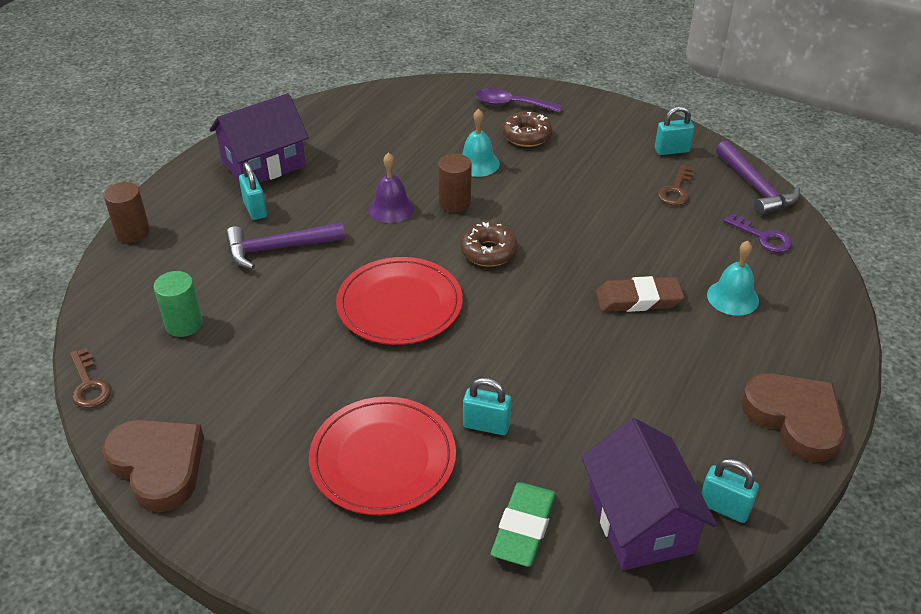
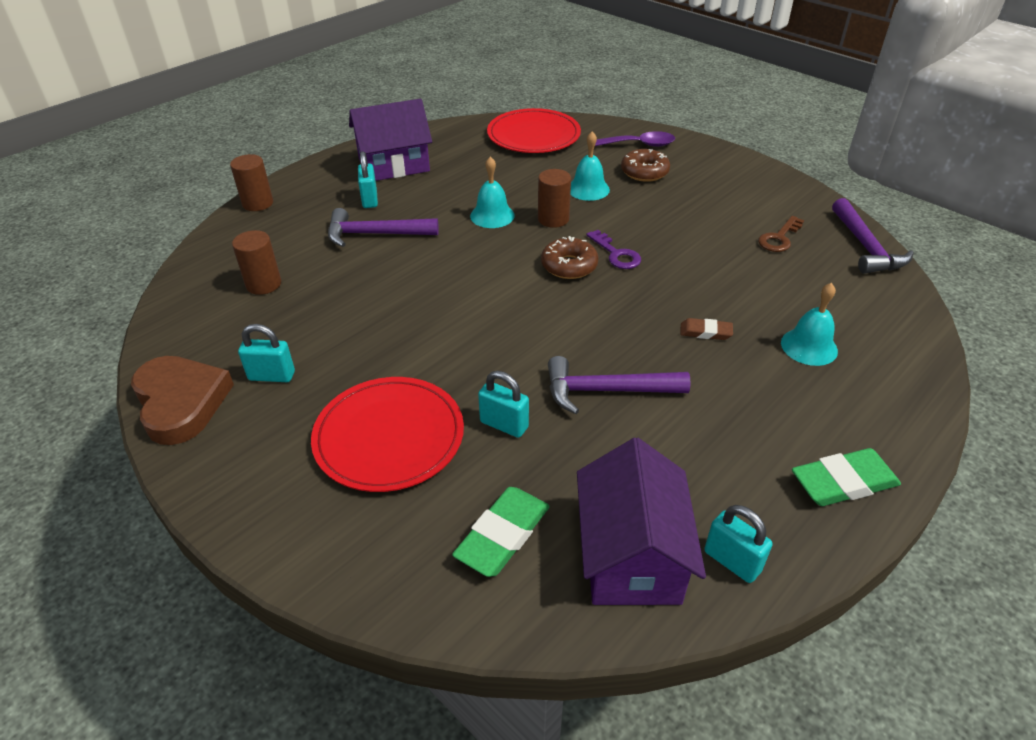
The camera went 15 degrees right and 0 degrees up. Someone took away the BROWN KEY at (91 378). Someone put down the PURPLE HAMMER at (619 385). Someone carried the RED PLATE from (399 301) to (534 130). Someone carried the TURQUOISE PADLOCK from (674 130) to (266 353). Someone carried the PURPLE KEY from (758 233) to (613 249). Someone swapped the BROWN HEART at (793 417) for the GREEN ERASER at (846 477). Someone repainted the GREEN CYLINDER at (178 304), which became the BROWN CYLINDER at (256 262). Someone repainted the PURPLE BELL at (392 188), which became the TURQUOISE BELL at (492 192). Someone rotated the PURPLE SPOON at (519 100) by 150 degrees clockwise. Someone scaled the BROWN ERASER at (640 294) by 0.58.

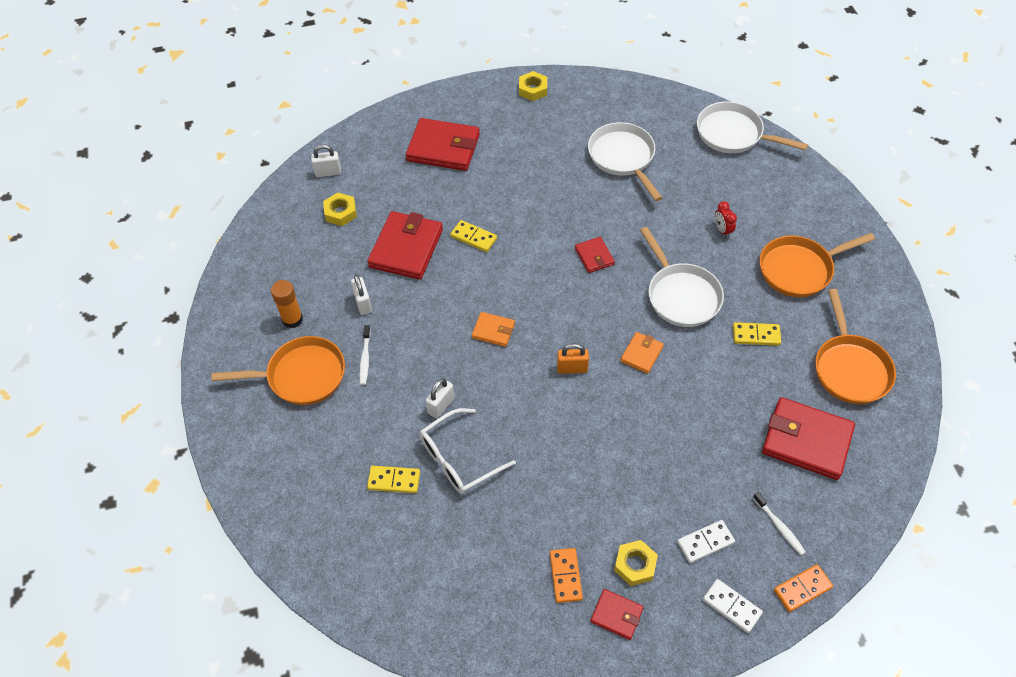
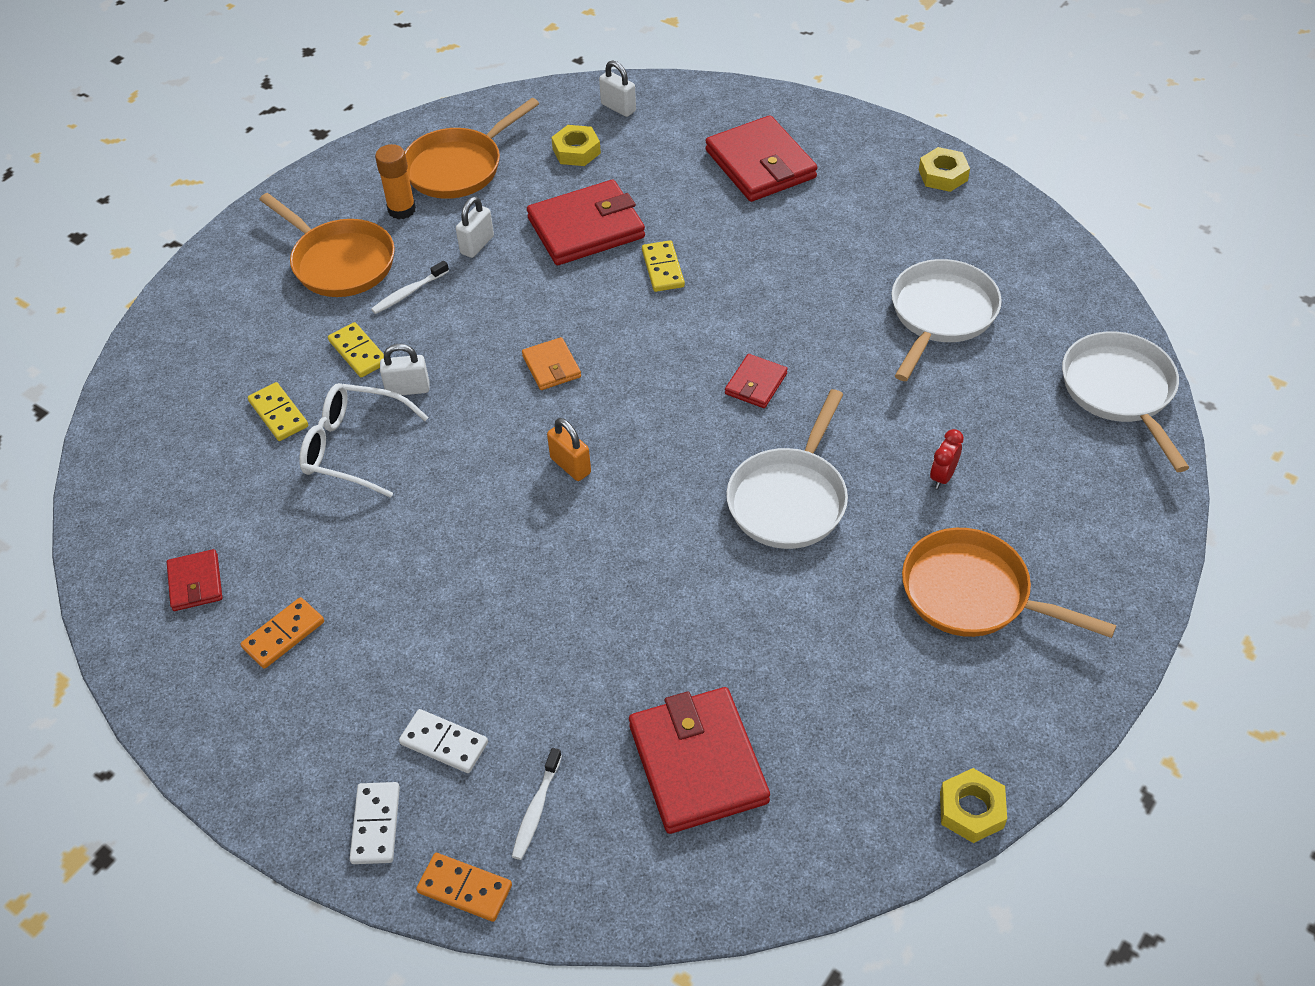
The camera went 50 degrees right and 5 degrees down. Someone took away the ORANGE WALLET at (642 353). Someone carried the RED WALLET from (617 614) to (194 580). Someone carried the YELLOW NUT from (636 563) to (973 805). Someone carried the YELLOW DOMINO from (757 334) to (356 349). Someone carried the ORANGE PAN from (855 346) to (472 148).

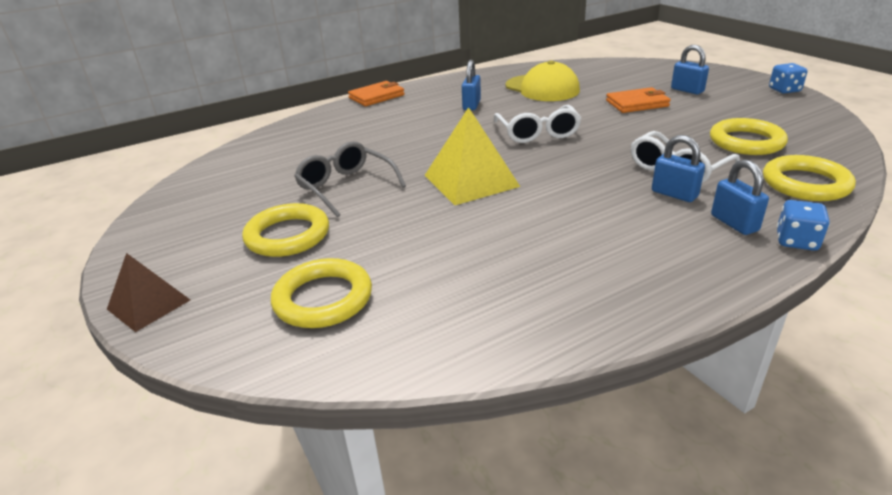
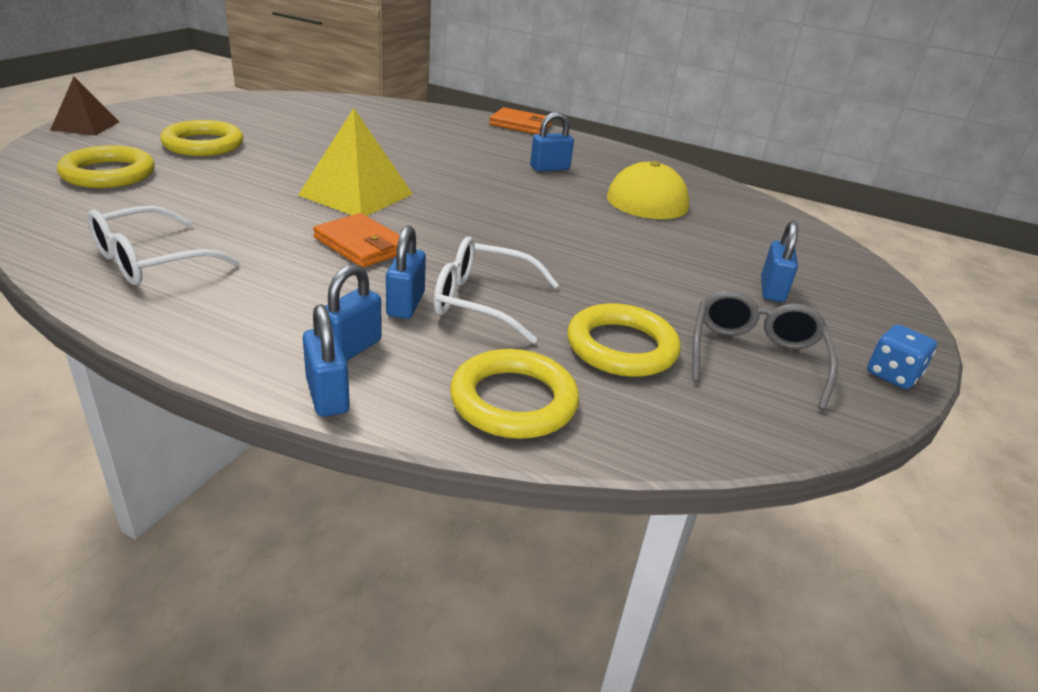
The camera went 50 degrees right and 0 degrees up. Someone carried the GREY GLASSES from (350 179) to (765 350). Someone carried the WHITE GLASSES from (537 124) to (163 245). Someone carried the ORANGE WALLET from (638 100) to (356 240). Someone swapped the BLUE DICE at (803 225) for the BLUE PADLOCK at (326 360).

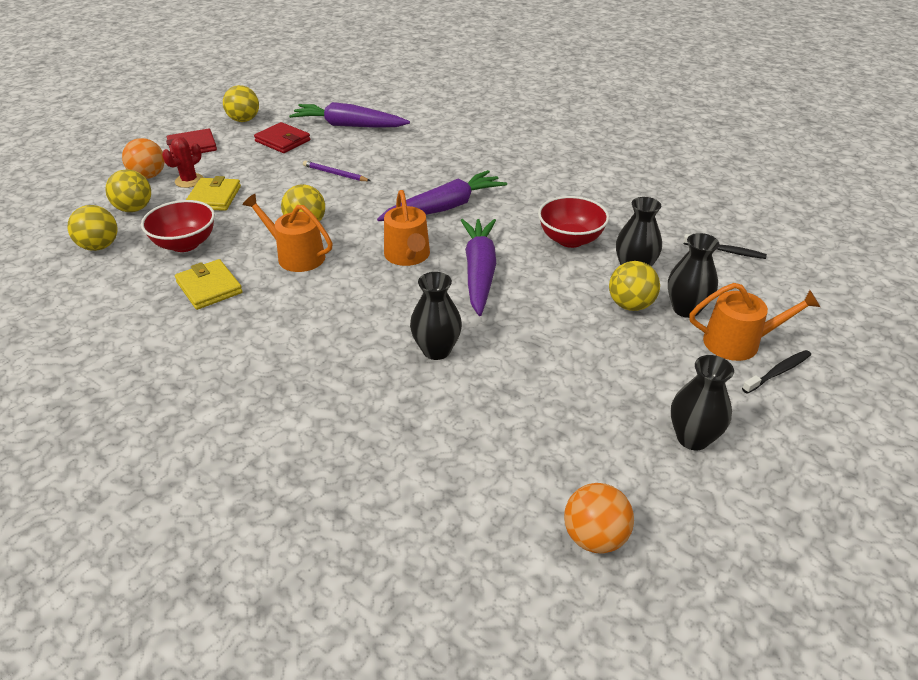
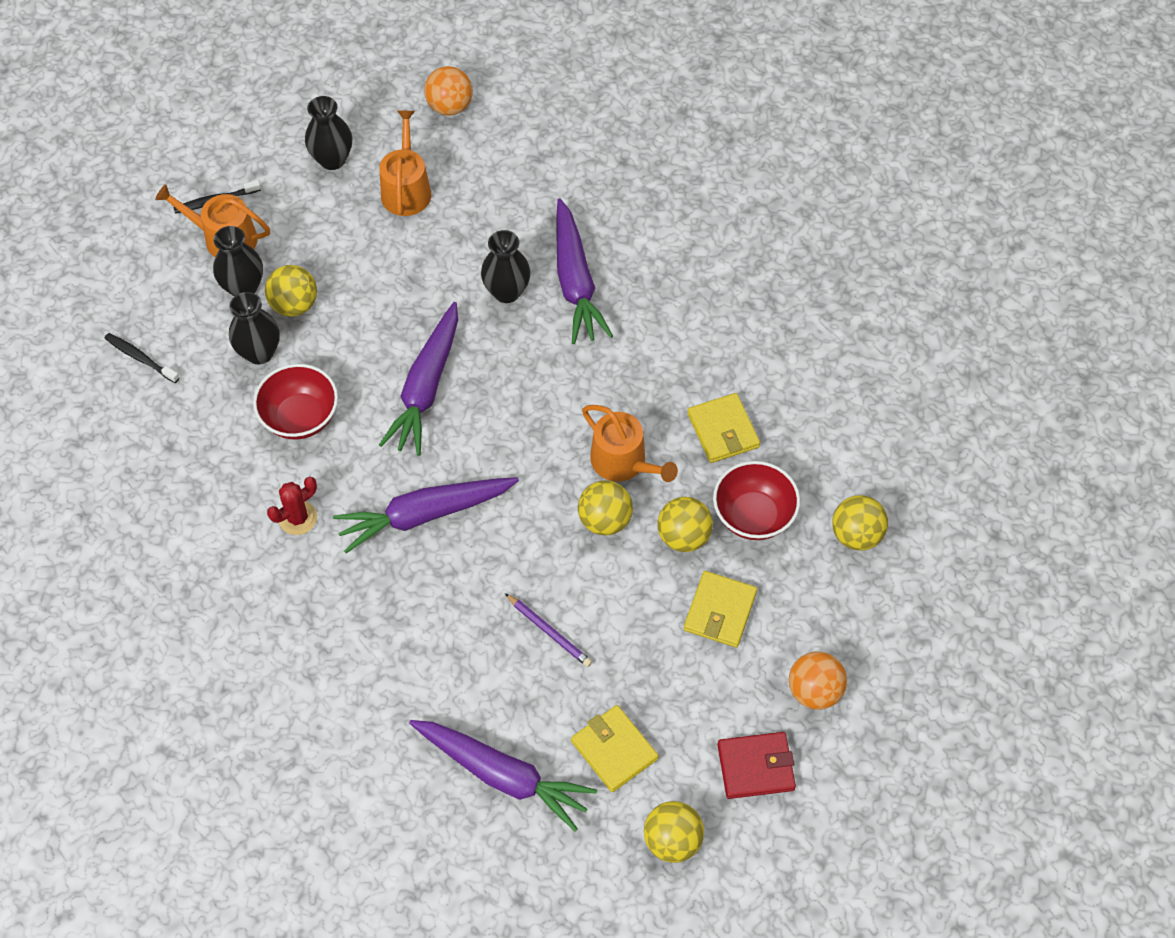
The camera went 165 degrees left and 20 degrees up. Someone put down the PURPLE CARROT at (585 271). Someone carried the YELLOW BALL from (128 190) to (685 524). Someone carried the RED CACTUS from (183 162) to (292 506). Someone carried the ORANGE WATERING CAN from (407 228) to (405 163). Someone repainted the RED WALLET at (282 137), which became the YELLOW WALLET at (614 748).

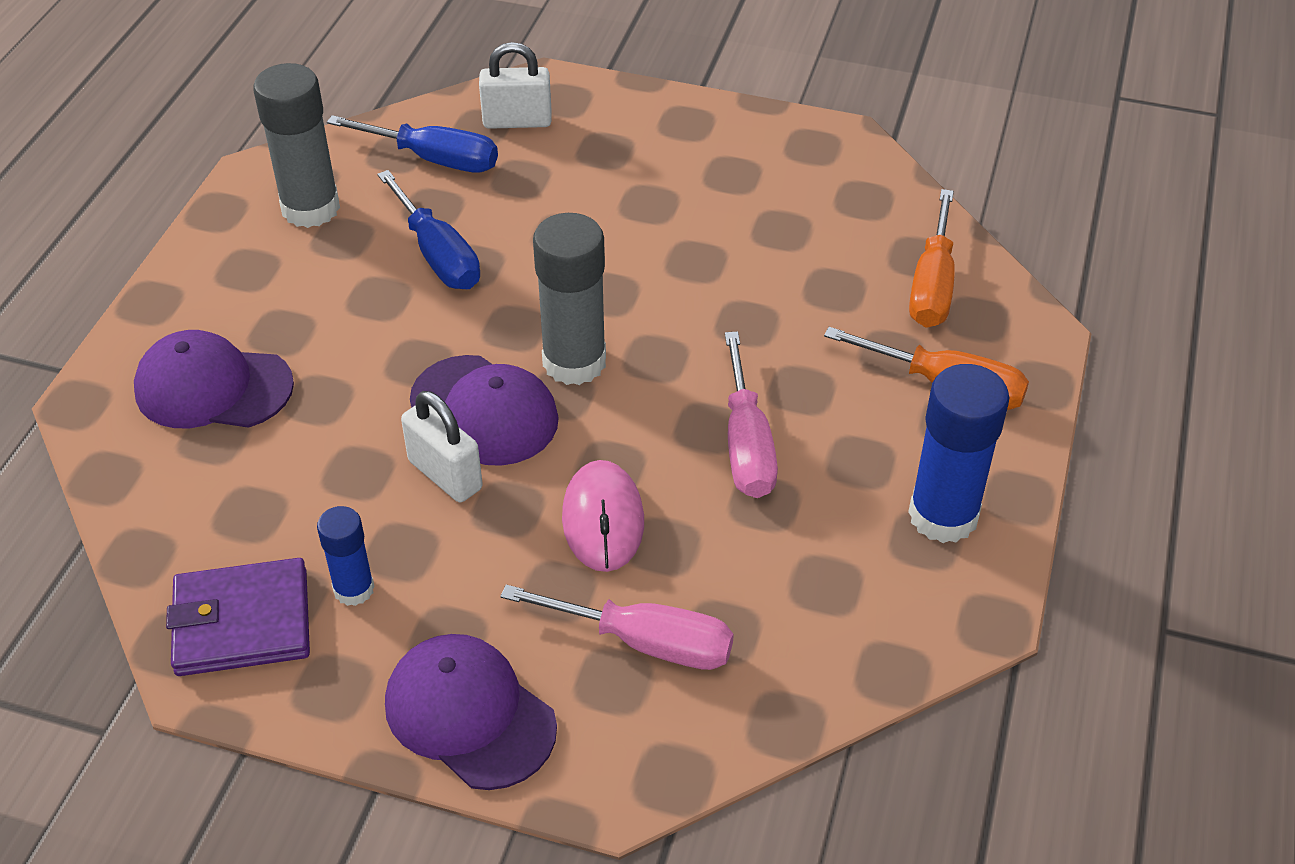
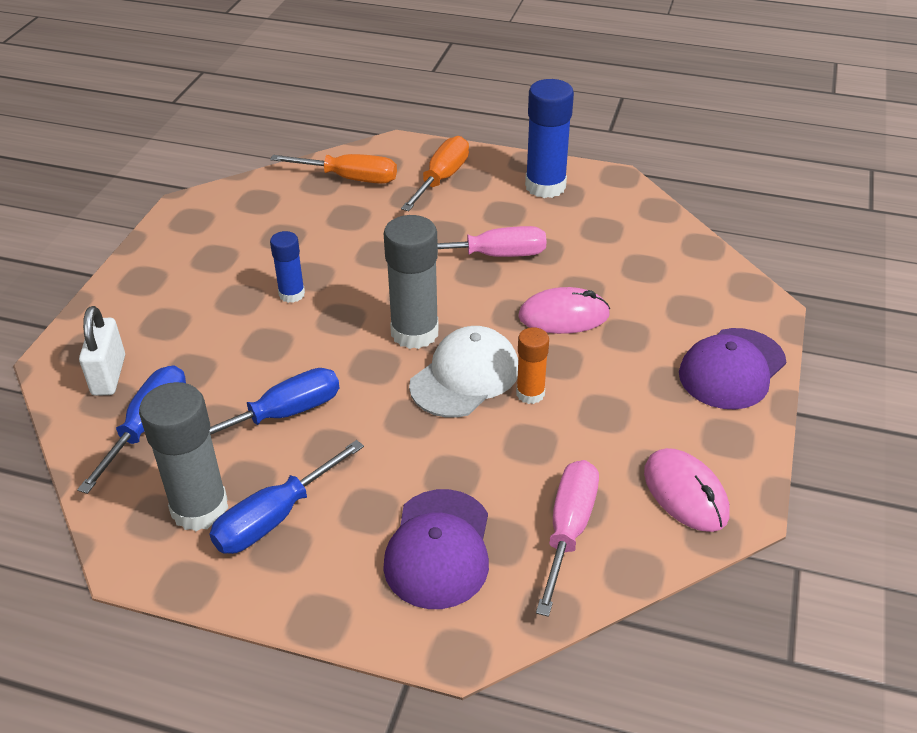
The camera went 90 degrees left and 5 degrees down. Someone put down the BLUE SCREWDRIVER at (286 497). Someone carried the BLUE GLUE STICK from (346 556) to (287 267). Someone carried the PINK SCREWDRIVER from (617 627) to (567 538). Someone swapped the PURPLE WALLET at (238 617) for the PINK MOUSE at (687 490). Someone swapped the WHITE PADLOCK at (442 446) for the ORANGE GLUE STICK at (532 365). Someone repainted the PURPLE CAP at (484 410), which became the WHITE CAP at (463 372).

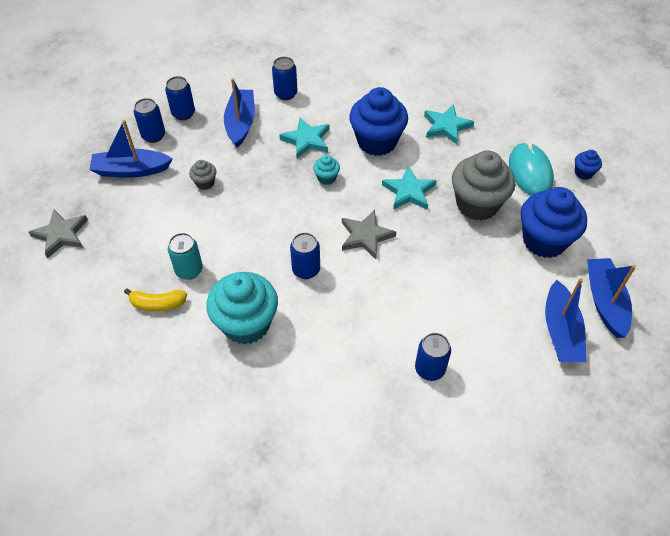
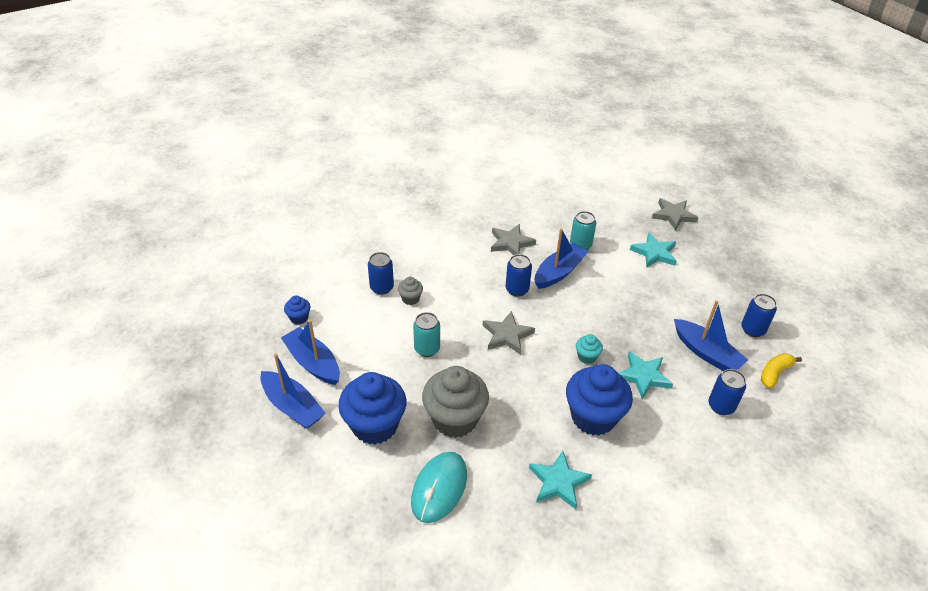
The camera went 135 degrees right and 10 degrees down. Someone took away the BLUE CAN at (149 120). Someone put down the TURQUOISE CAN at (426 334). Someone carried the BLUE BOAT from (131 149) to (562 259). Someone carried the YELLOW BANANA from (155 300) to (781 370). Someone carried the GREY CUPCAKE from (202 175) to (410 291). Someone carried the TURQUOISE STAR from (409 188) to (653 250). Someone carried the BLUE CUPCAKE from (588 165) to (297 310). Someone swapped the TURQUOISE CUPCAKE at (242 308) for the GREY STAR at (513 239). Someone rotated the TURQUOISE MOUSE at (531 169) by 75 degrees clockwise.

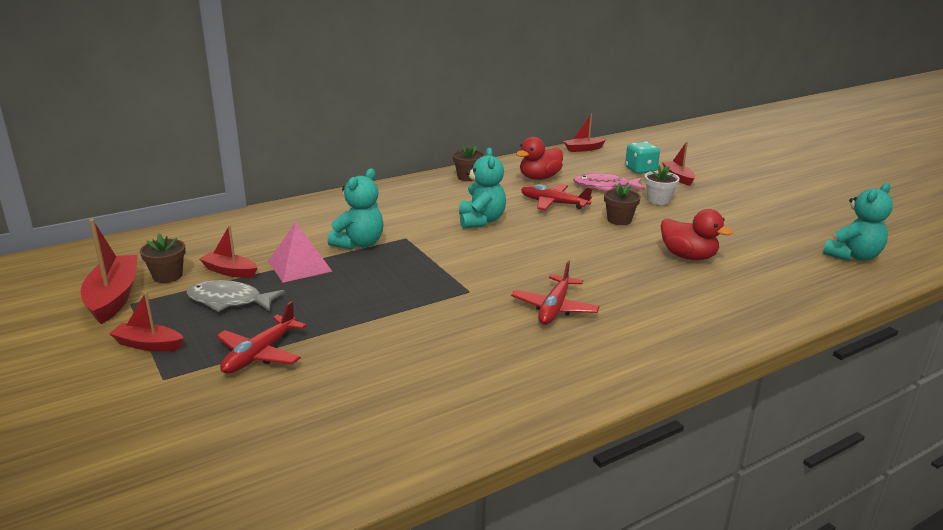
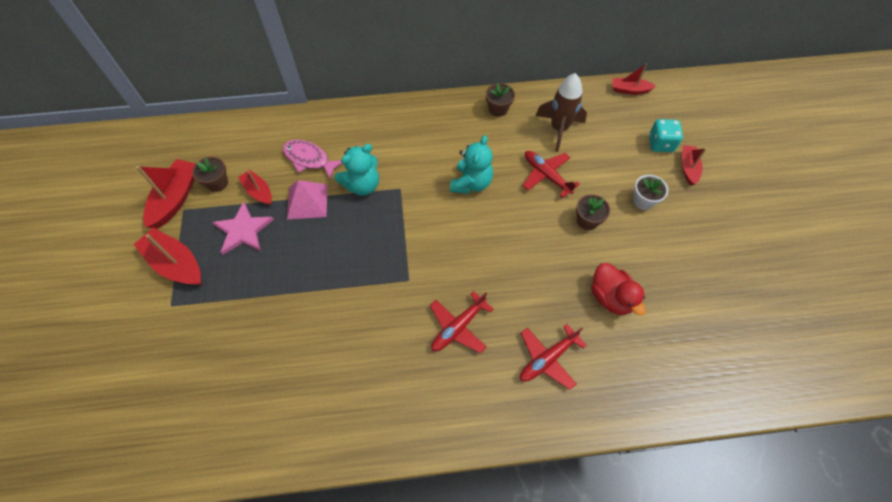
The camera went 25 degrees right and 35 degrees up. Someone took away the TURQUOISE TEDDY BEAR at (858 222). Someone carried the RED PLANE from (262 337) to (553 357). Someone carried the PINK FISH from (609 182) to (312 160). Someone swapped the GREY FISH at (235 296) for the PINK STAR at (243 228). Someone swapped the RED DUCK at (539 158) for the BROWN ROCKET at (561 112). Someone scaled the RED BOAT at (147 321) by 1.65.

